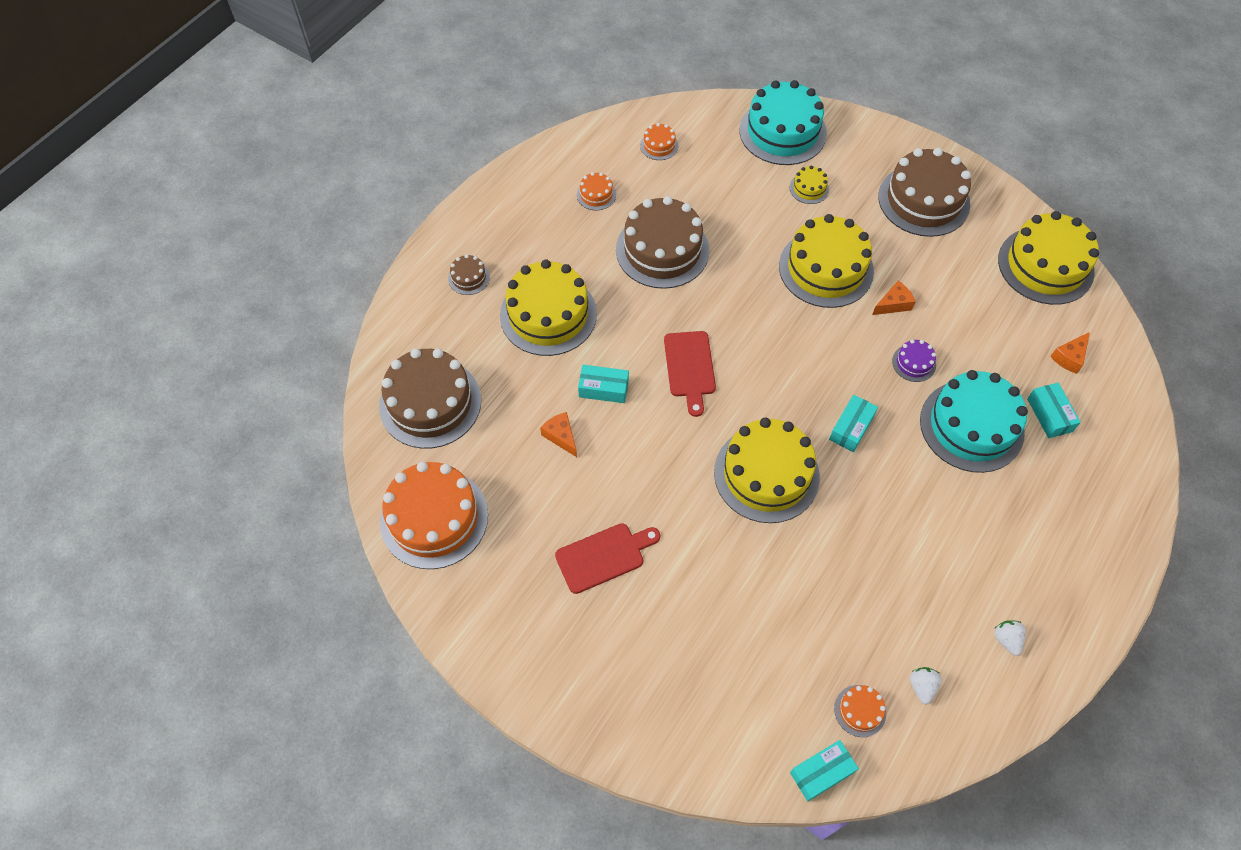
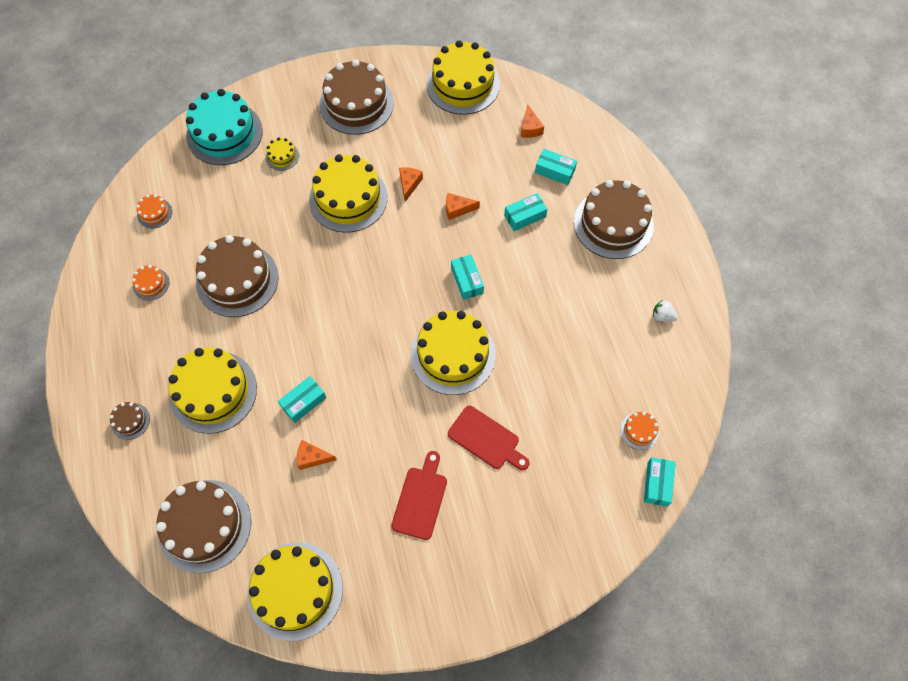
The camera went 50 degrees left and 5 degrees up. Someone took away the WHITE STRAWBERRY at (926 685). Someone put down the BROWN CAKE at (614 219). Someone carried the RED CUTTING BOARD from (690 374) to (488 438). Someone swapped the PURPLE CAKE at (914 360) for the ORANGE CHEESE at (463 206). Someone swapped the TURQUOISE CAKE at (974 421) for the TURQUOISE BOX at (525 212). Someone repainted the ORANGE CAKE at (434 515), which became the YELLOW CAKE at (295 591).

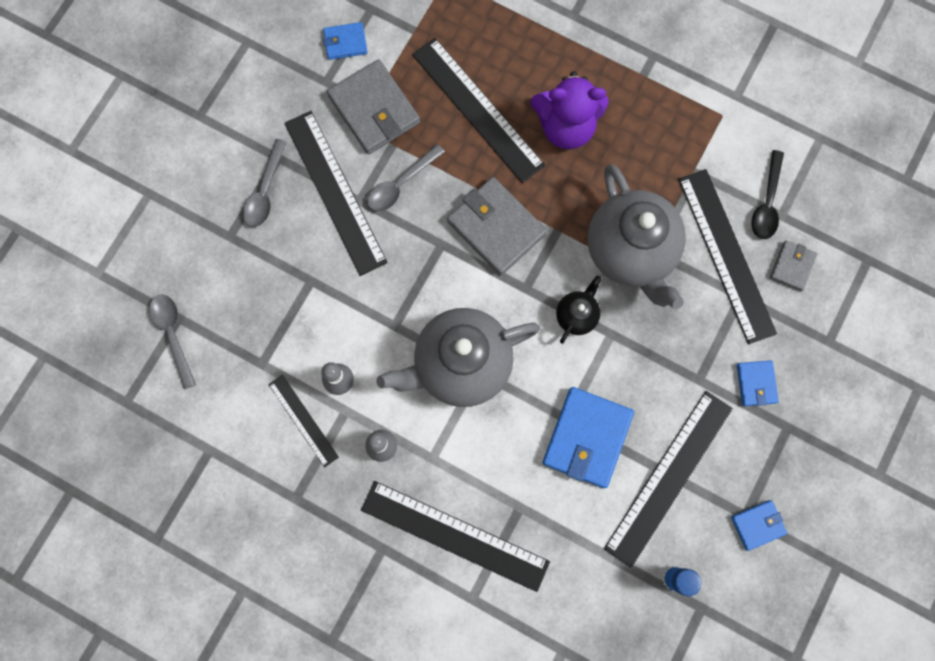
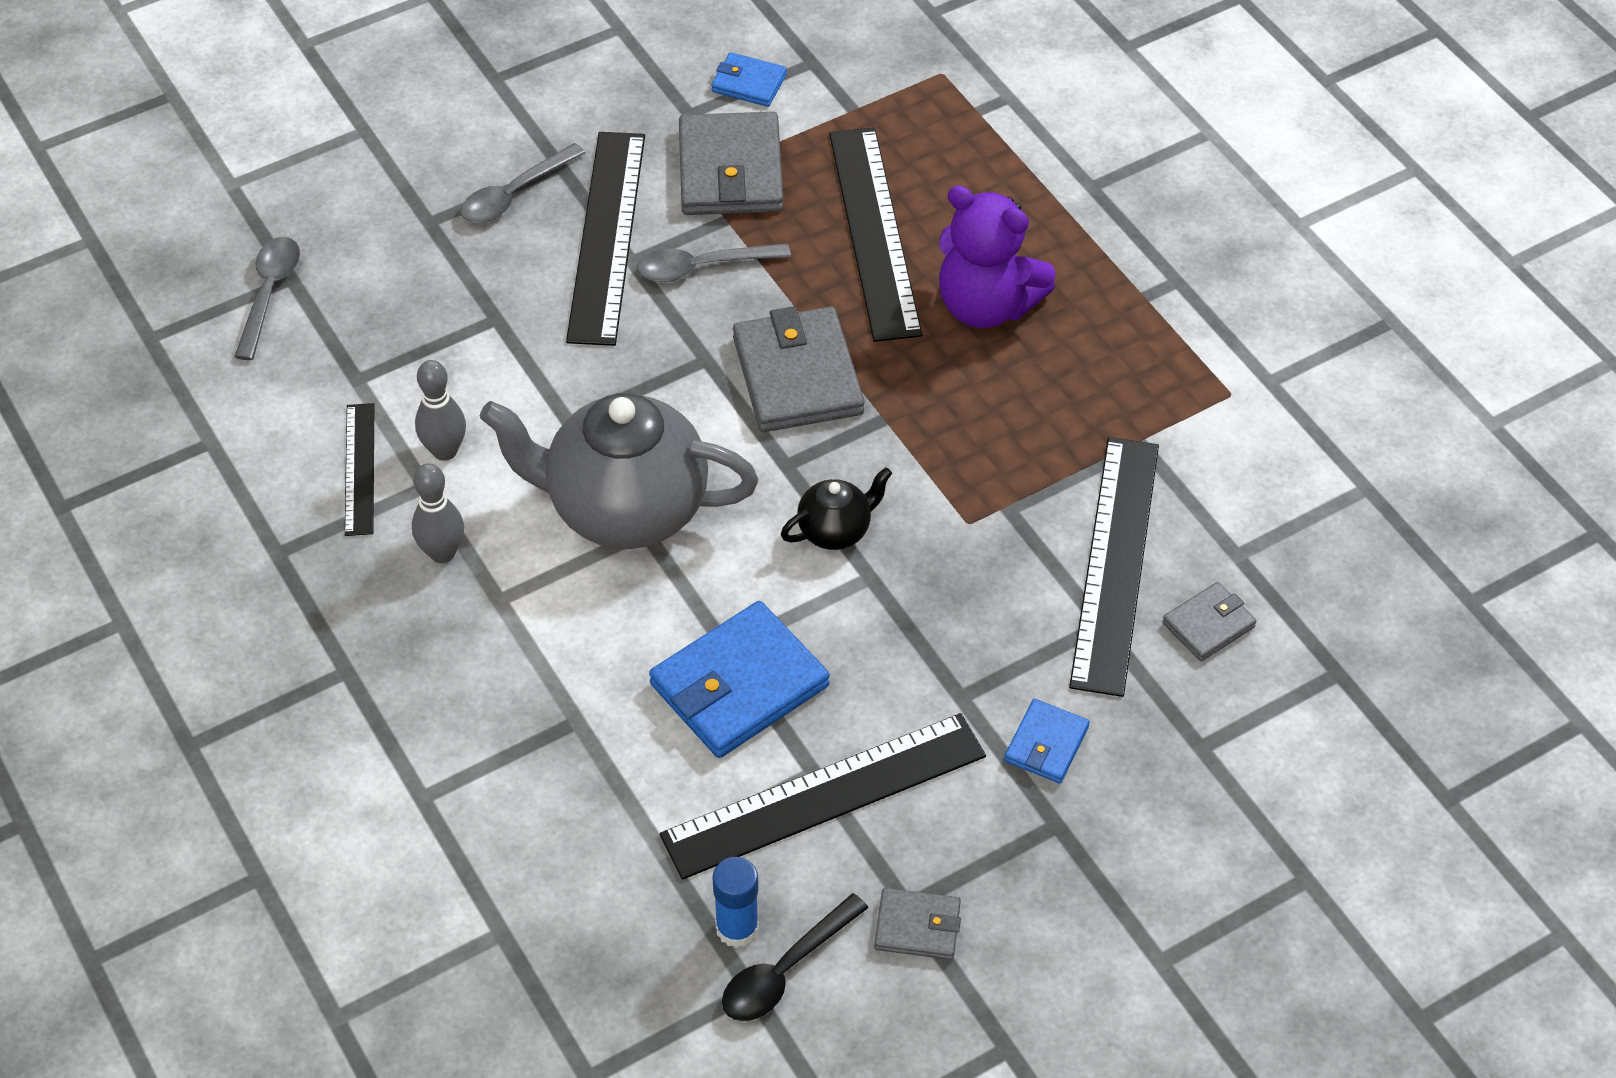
The camera went 30 degrees right and 25 degrees down. Someone took away the BLACK RULER at (455 536). Someone took away the GREY TEAPOT at (637 236). Someone carried the BLACK SPOON from (767 194) to (795 957). Someone repainted the BLUE WALLET at (759 525), which became the GREY WALLET at (917 924).

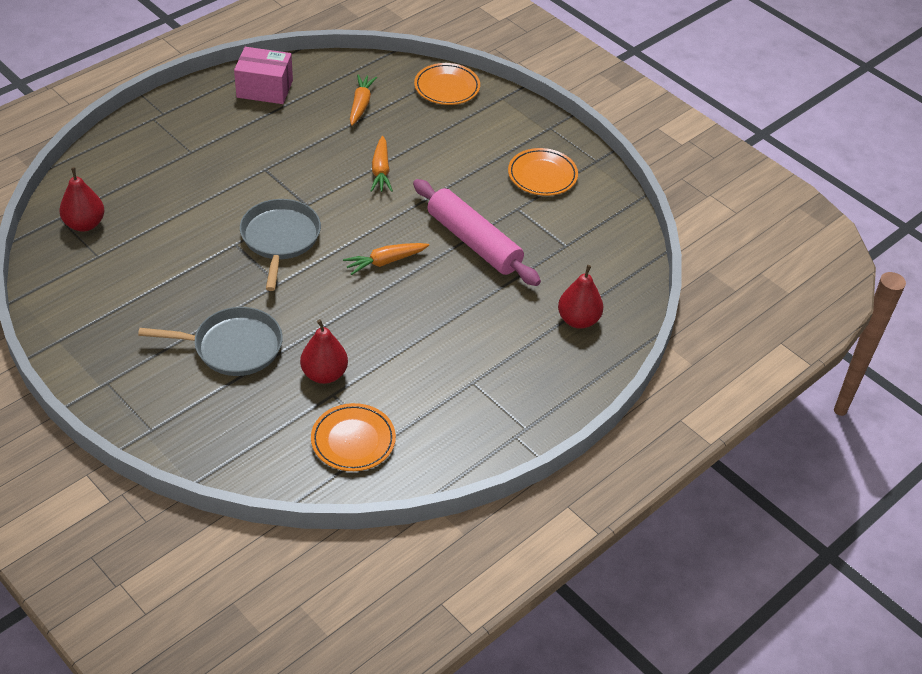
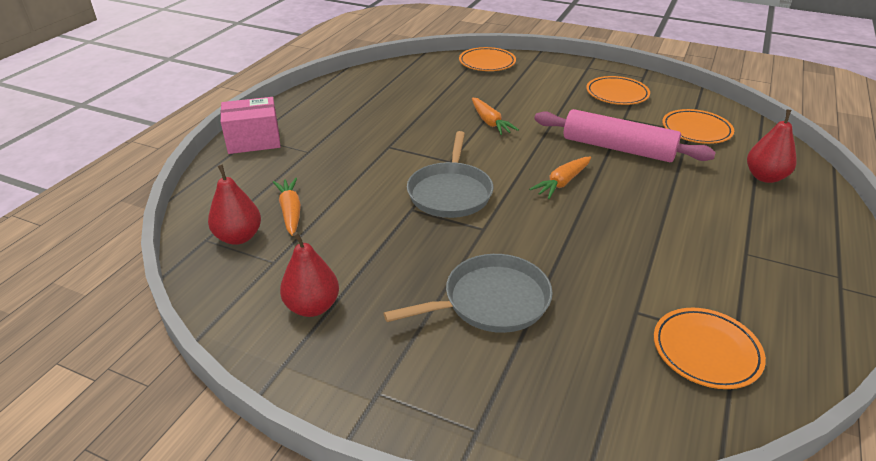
The camera went 20 degrees left and 10 degrees down. Someone put down the ORANGE PLATE at (698 126). Someone carried the PINK BOX from (263 75) to (250 125). Someone carried the RED PEAR from (324 351) to (309 274). Someone carried the ORANGE CARROT from (363 100) to (287 207). Someone rotated the GREY PAN at (280 245) by 150 degrees counterclockwise.

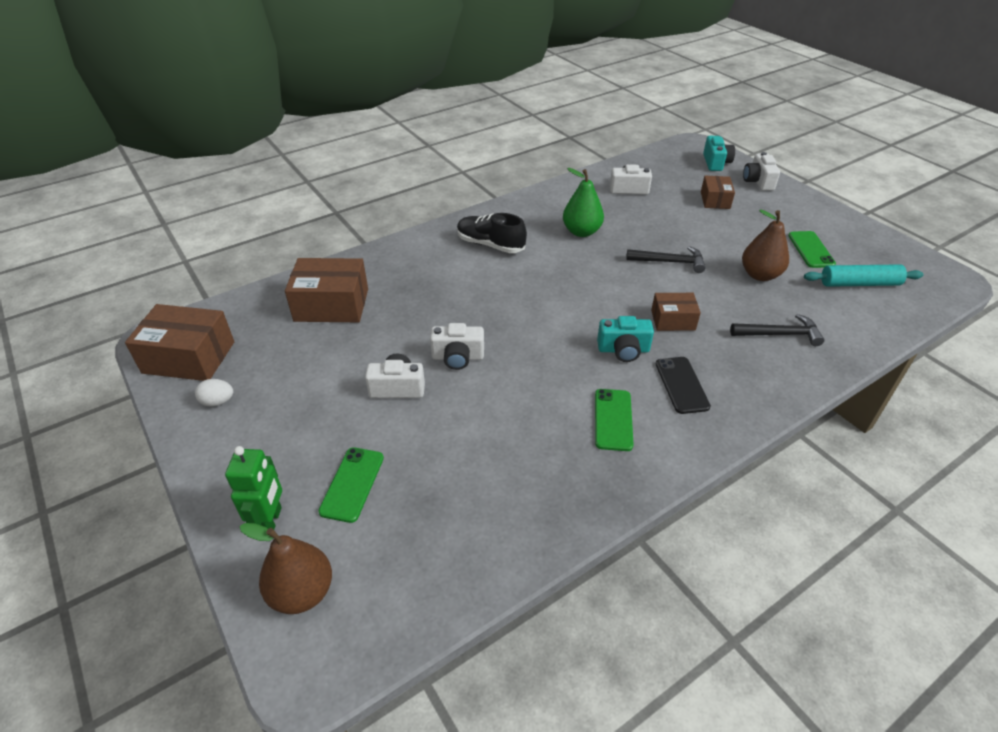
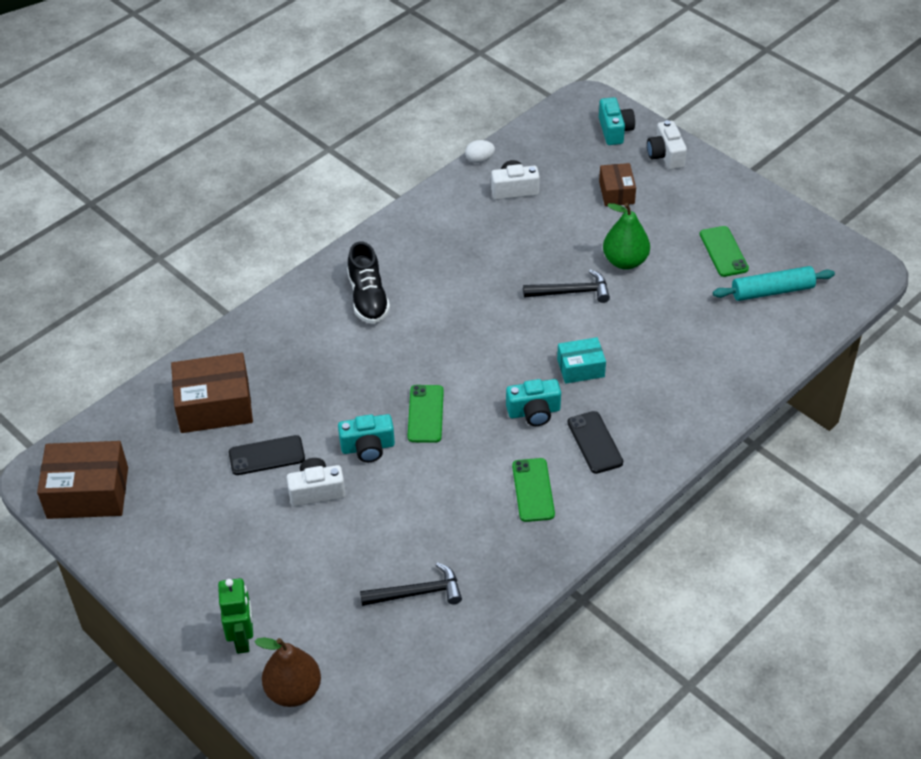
The camera went 10 degrees left and 5 degrees up. Someone took away the BROWN PEAR at (765 245). Someone put down the BLACK PHONE at (267 455). Someone carried the WHITE EGG from (214 393) to (480 151). Someone carried the GREEN PHONE from (351 485) to (426 414). Someone carried the GREEN PEAR from (583 202) to (626 236). Someone carried the BLACK HAMMER from (777 330) to (411 584). Someone repainted the WHITE CAMERA at (457 346), which became the TURQUOISE CAMERA at (366 438). Someone repainted the BROWN BOX at (676 312), which became the TURQUOISE BOX at (581 360). Someone rotated the BLACK SHOE at (492 233) by 120 degrees counterclockwise.

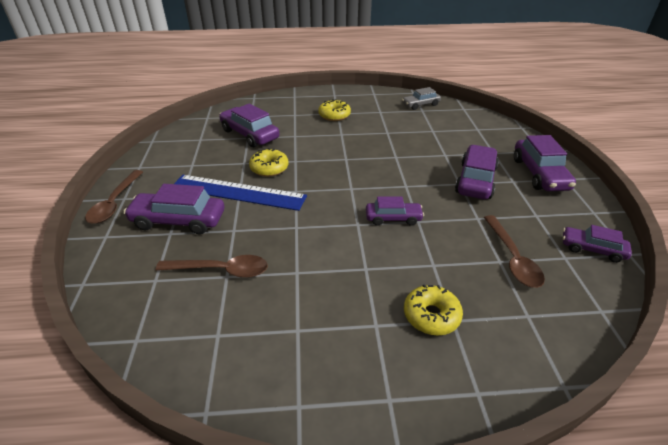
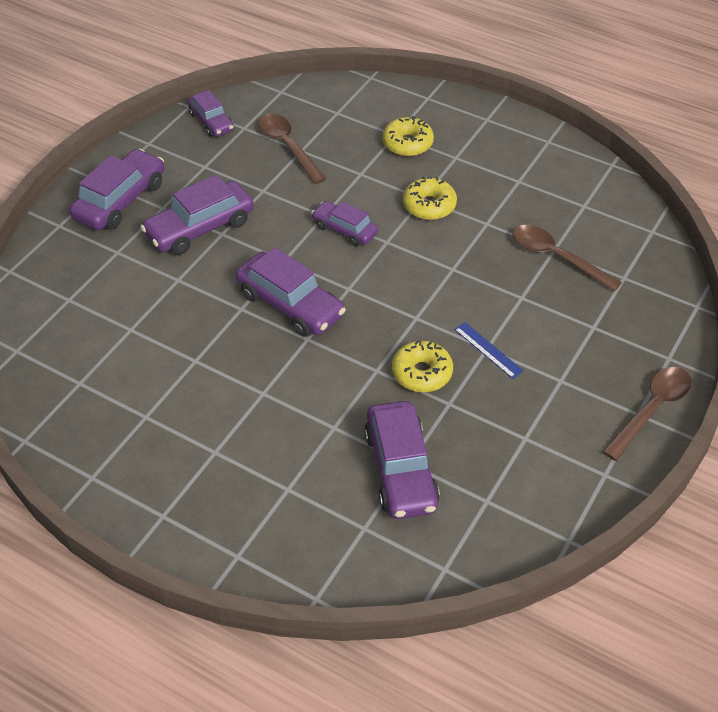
The camera went 145 degrees left and 10 degrees up. Someone took away the GREY CAR at (421 98). Someone carried the PURPLE CAR from (173 209) to (291 291). Someone carried the YELLOW DONUT from (334 110) to (430 198). Someone rotated the BROWN SPOON at (514 251) by 60 degrees counterclockwise. Someone scaled the BLUE RULER at (240 193) by 0.43.

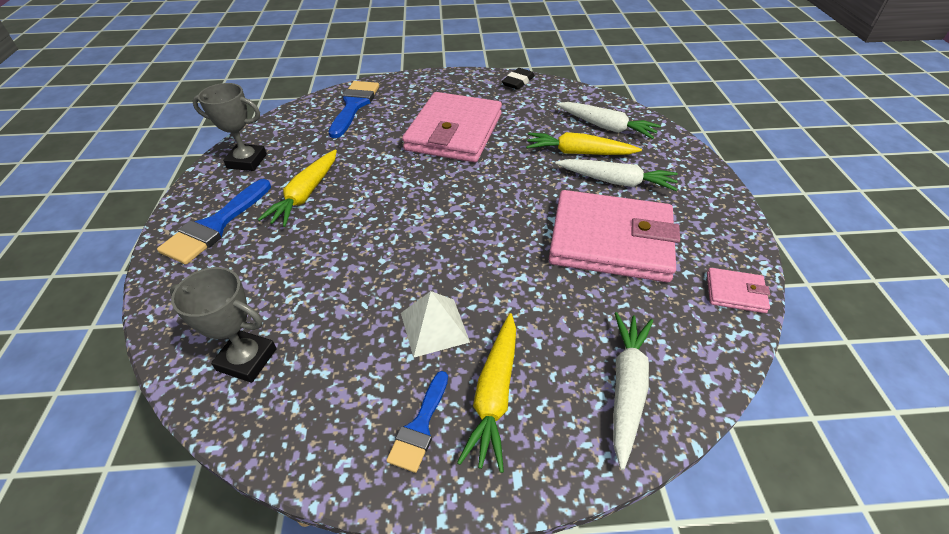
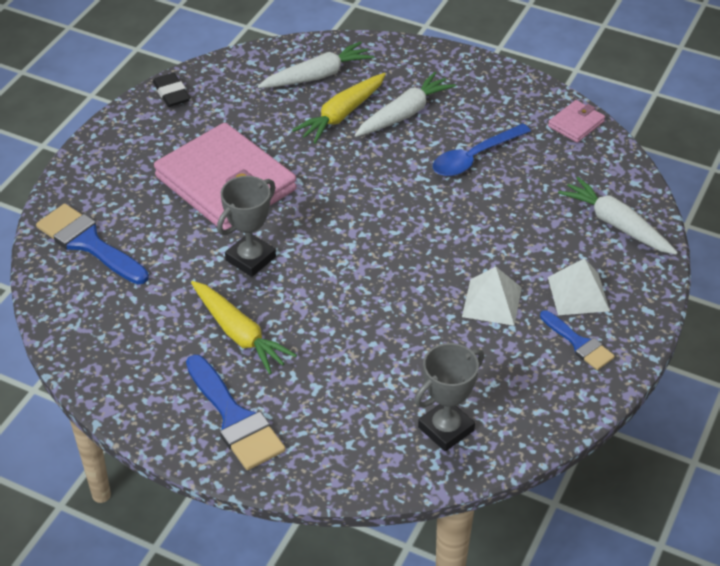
The camera went 60 degrees left and 0 degrees up. Someone carried the GREY TROPHY from (229 127) to (246 226). Someone swapped the YELLOW CARROT at (486 393) for the WHITE PYRAMID at (579 286). Someone swapped the PINK WALLET at (614 236) for the BLUE SPOON at (482 149).

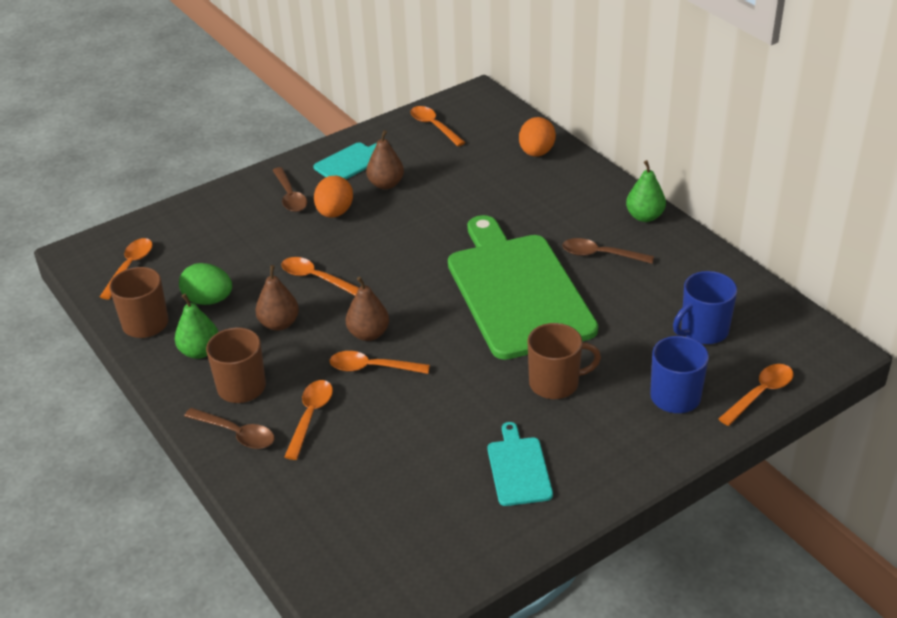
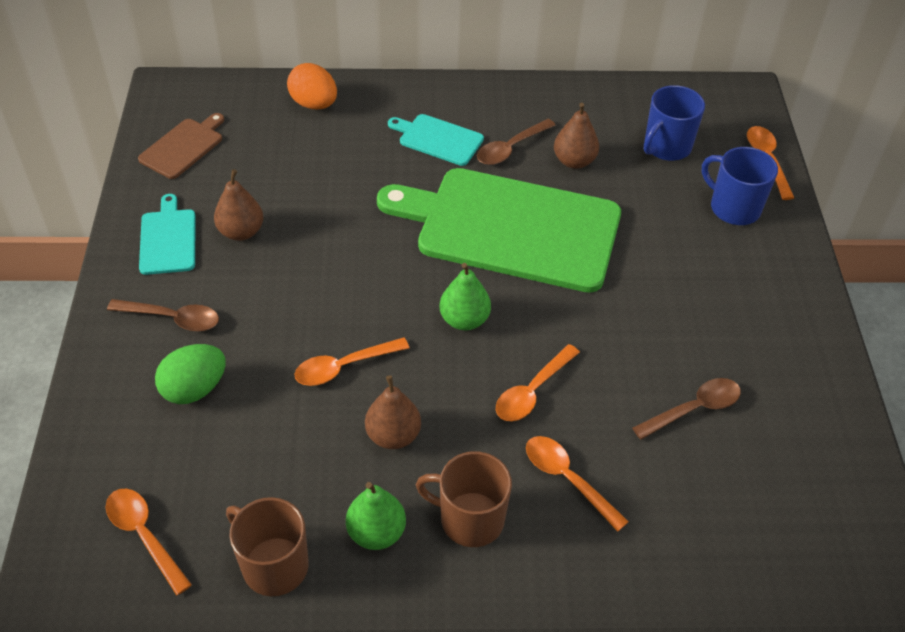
The camera went 60 degrees left and 10 degrees up. Someone took away the ORANGE EGG at (333 197). Someone took away the BROWN MUG at (564 361). Someone carried the GREEN EGG from (205 284) to (190 374). Someone carried the BROWN SPOON from (229 428) to (687 409). Someone carried the BROWN PEAR from (367 309) to (576 136). Someone carried the TURQUOISE CUTTING BOARD from (520 464) to (436 140). Someone carried the GREEN PEAR from (646 191) to (465 296). Someone swapped the ORANGE SPOON at (437 126) for the BROWN CUTTING BOARD at (181 146). Someone rotated the BLUE MUG at (705 307) by 45 degrees clockwise.

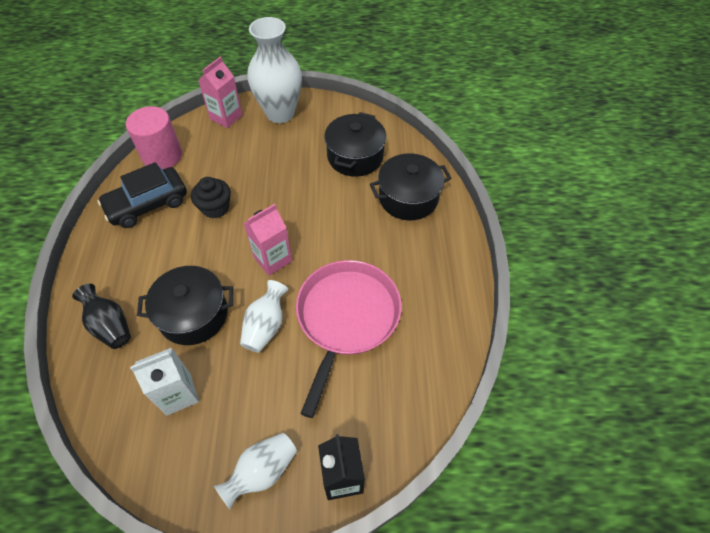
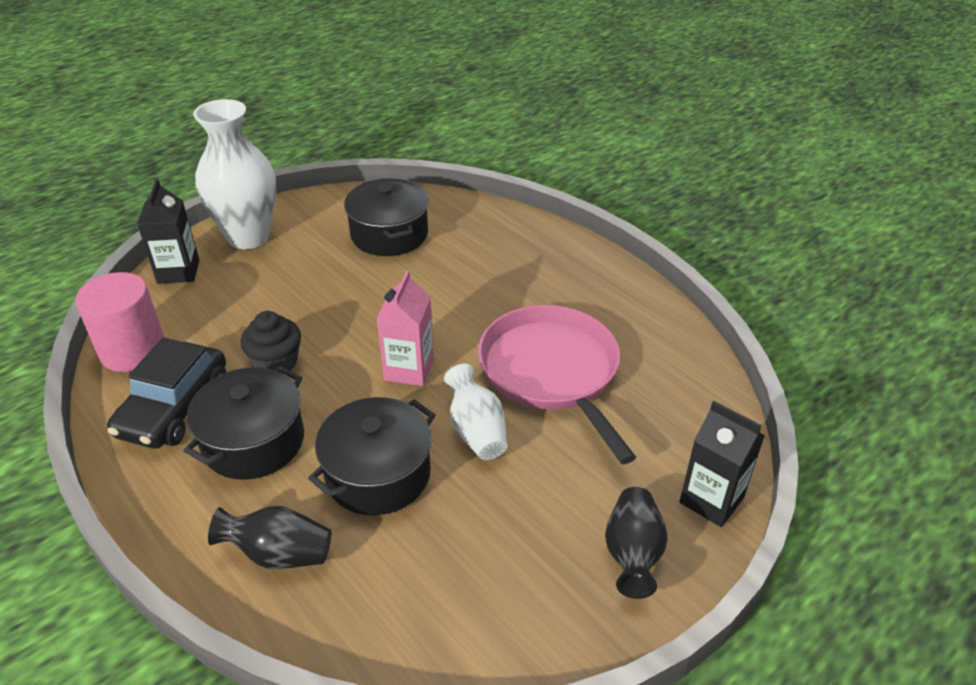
The camera went 40 degrees left and 15 degrees down. Someone took away the WHITE CARTON at (164 382). Someone carried the BLACK POT from (410 186) to (243 423). Someone repainted the PINK CARTON at (220 92), which became the BLACK CARTON at (168 231). Someone repainted the WHITE VASE at (255 471), which became the BLACK VASE at (636 543).

